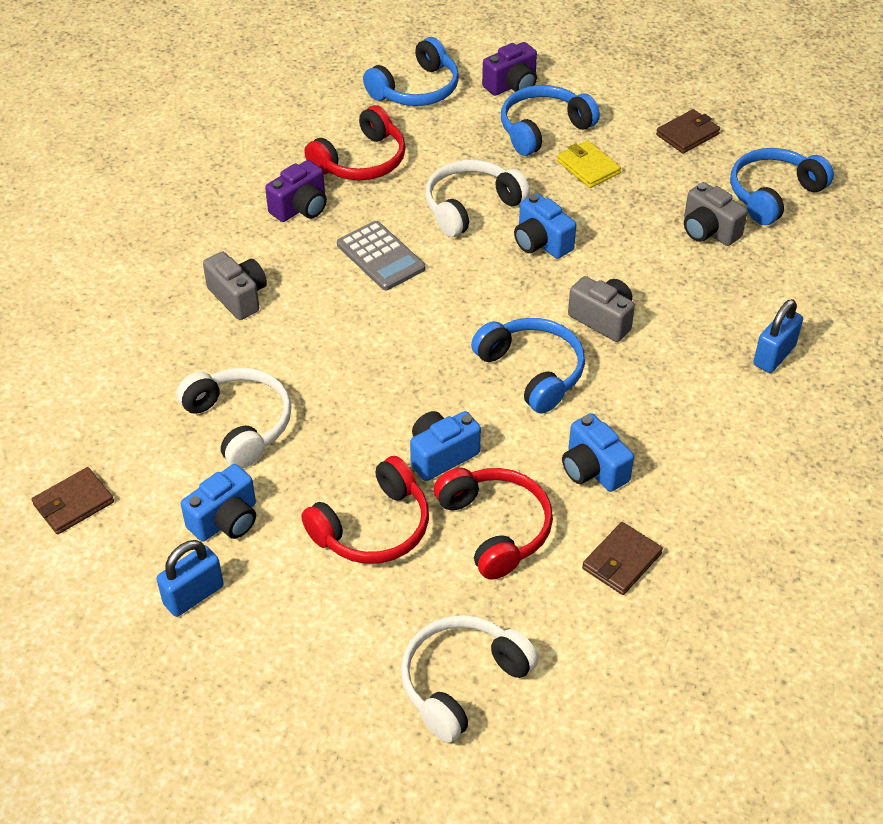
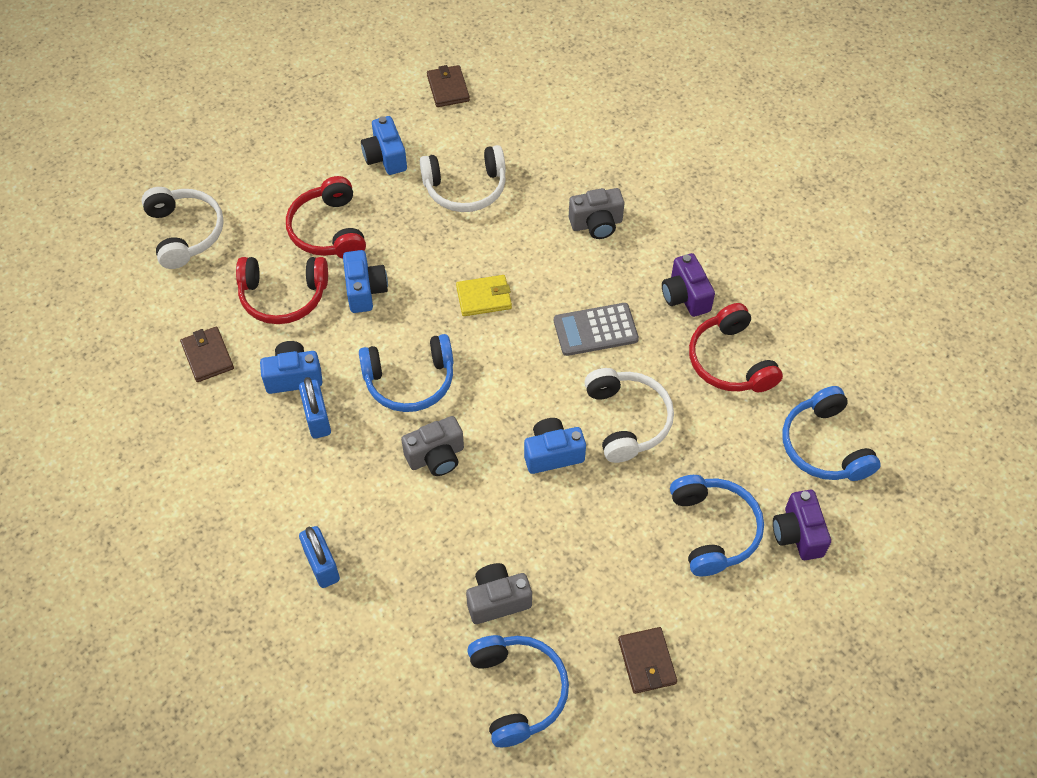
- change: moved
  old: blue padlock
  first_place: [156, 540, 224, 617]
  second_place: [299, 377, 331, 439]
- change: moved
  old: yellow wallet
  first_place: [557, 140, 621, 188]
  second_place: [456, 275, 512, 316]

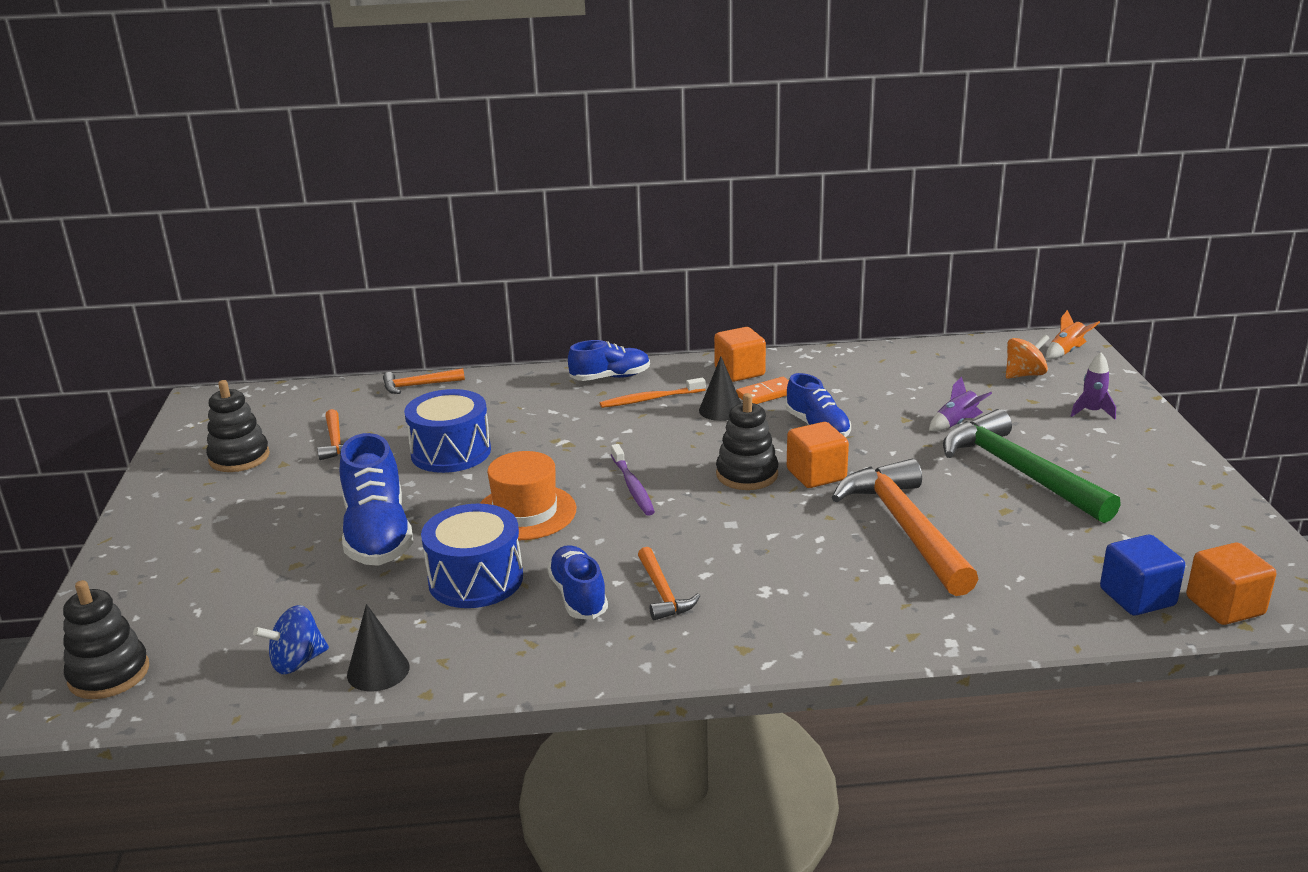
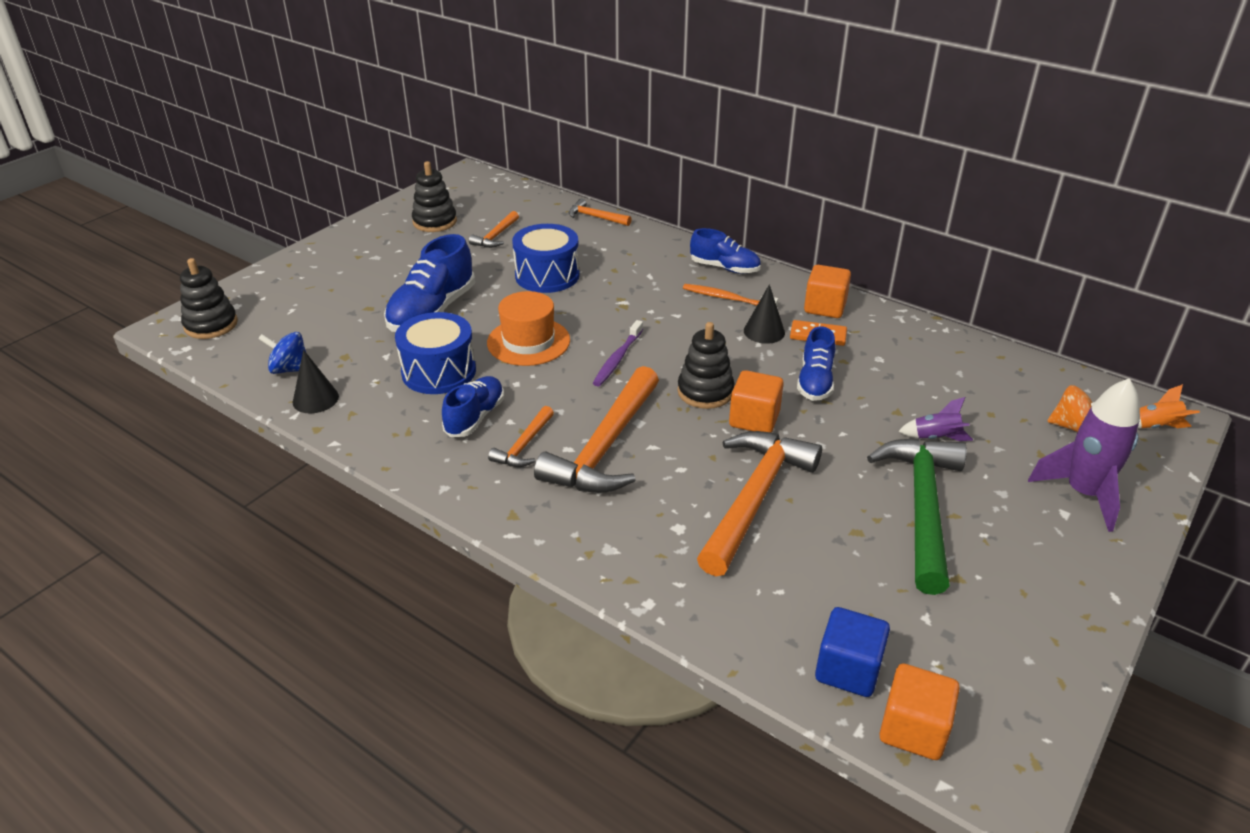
- change: added
  new: orange hammer
  second_place: [534, 366, 659, 493]
- change: resized
  old: purple rocket
  first_place: [1071, 352, 1116, 419]
  second_place: [1028, 378, 1140, 532]
  factor: 1.98

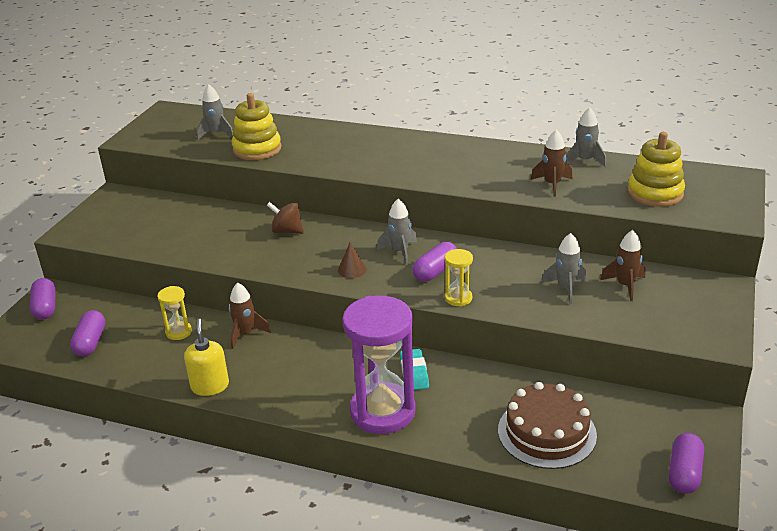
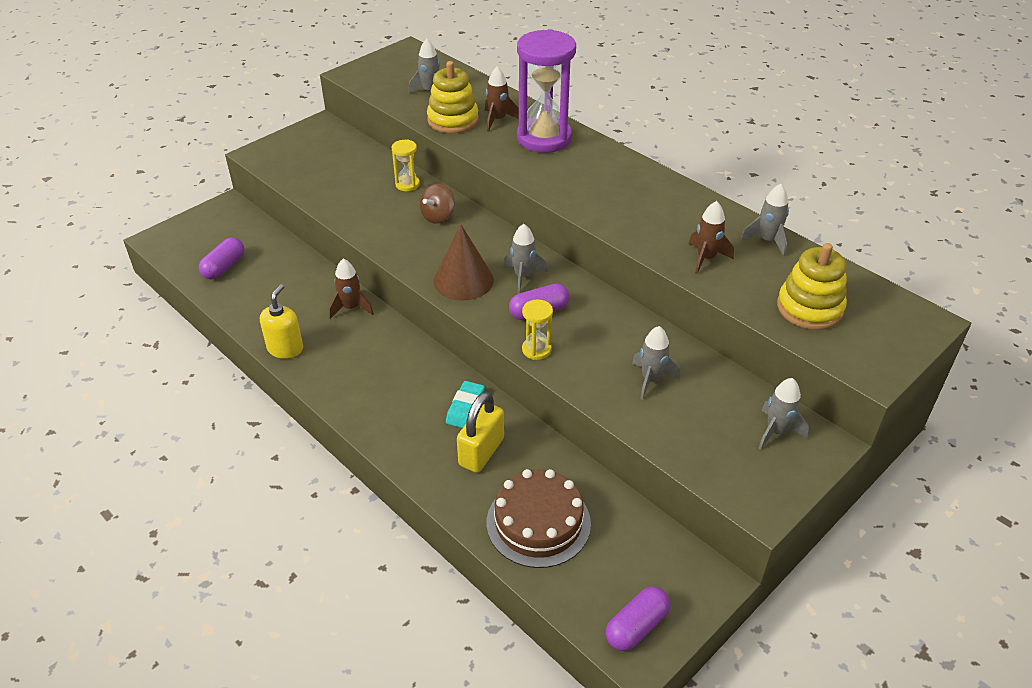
- change: removed
  old: purple capsule
  first_place: [30, 278, 56, 320]
- change: added
  new: yellow padlock
  second_place: [457, 392, 504, 473]
- change: added
  new: grey rocket
  second_place: [758, 378, 809, 450]
- change: moved
  old: yellow hourglass
  first_place: [157, 286, 192, 340]
  second_place: [392, 140, 420, 191]
- change: moved
  old: purple hourglass
  first_place: [342, 296, 416, 434]
  second_place: [517, 29, 576, 153]
- change: moved
  old: brown rocket
  first_place: [600, 230, 646, 301]
  second_place: [485, 67, 519, 131]
- change: turned
  old: brown spinning top
  first_place: [267, 202, 304, 234]
  second_place: [420, 184, 455, 224]
  degrees: -105
- change: resized
  old: brown cone
  first_place: [338, 242, 366, 278]
  second_place: [434, 224, 494, 300]
  factor: 1.99

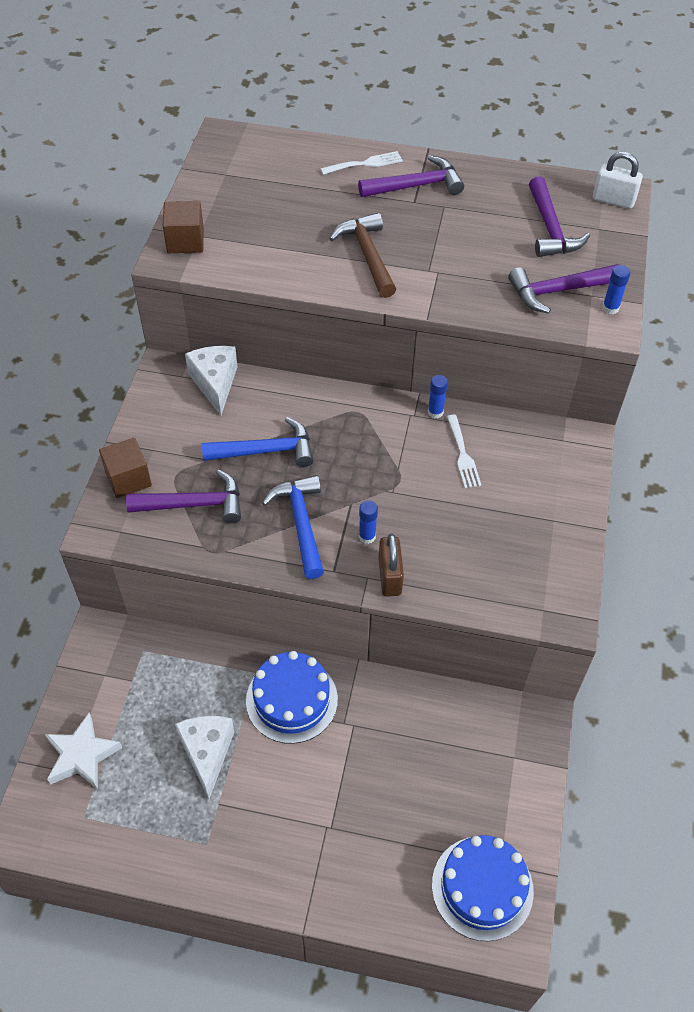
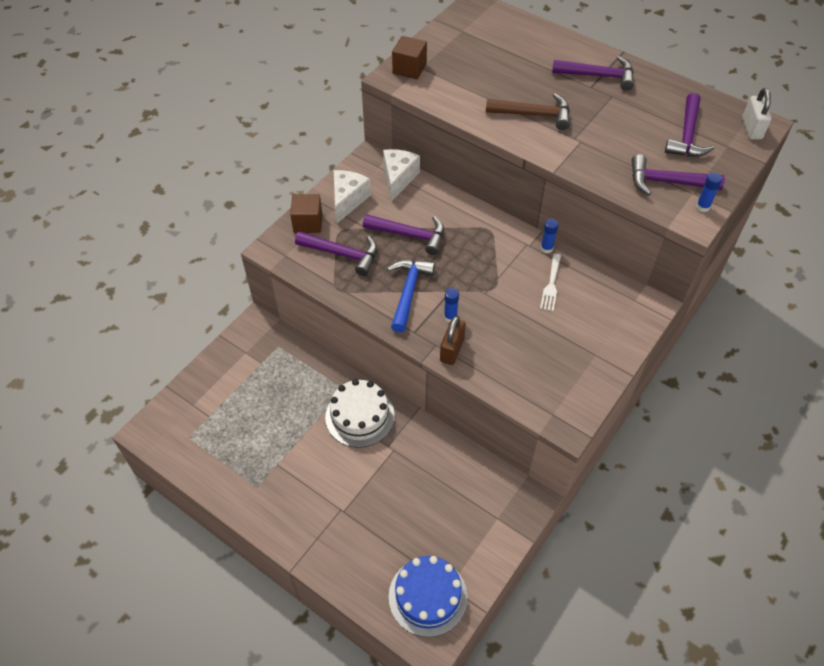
- change: removed
  old: white star
  first_place: [45, 713, 122, 790]
- change: removed
  old: white fork
  first_place: [321, 151, 403, 175]
- change: moved
  old: white cheese
  first_place: [175, 716, 234, 799]
  second_place: [334, 170, 371, 223]
- change: recoloured
  old: blue hammer
  new: purple hammer
  first_place: [202, 417, 314, 467]
  second_place: [363, 214, 444, 255]
- change: recoloured
  old: blue cake
  new: white cake
  first_place: [246, 651, 338, 744]
  second_place: [325, 379, 395, 448]
- change: turned
  old: brown hammer
  first_place: [329, 213, 396, 298]
  second_place: [486, 93, 570, 130]
  degrees: 90
- change: turned
  old: white padlock
  first_place: [593, 152, 643, 209]
  second_place: [742, 88, 772, 140]
  degrees: 45

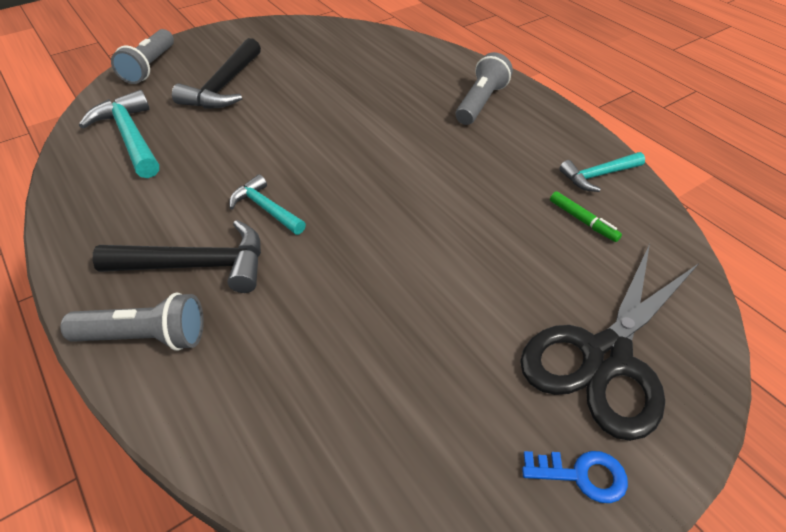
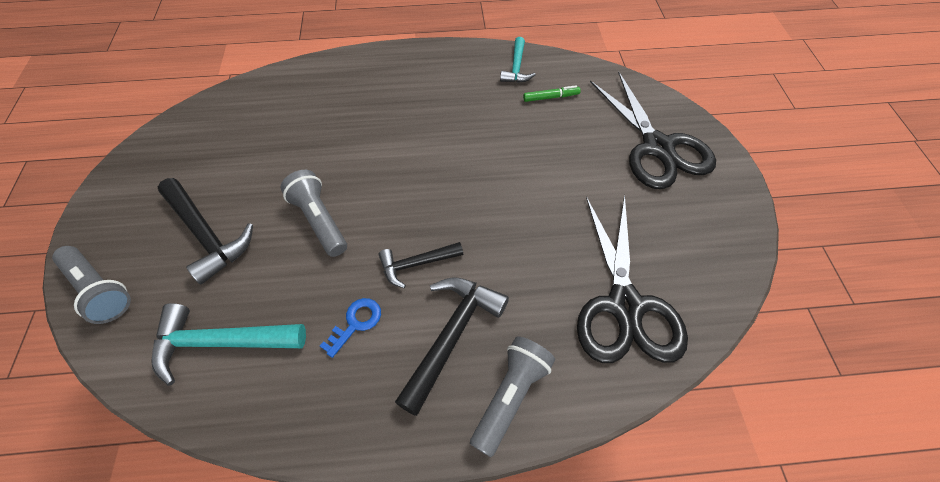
- change: added
  new: black scissors
  second_place: [577, 195, 688, 363]
- change: moved
  old: grey flashlight
  first_place: [456, 52, 513, 125]
  second_place: [281, 170, 347, 257]
- change: moved
  old: blue key
  first_place: [522, 451, 628, 503]
  second_place: [320, 298, 381, 358]
- change: recoloured
  old: turquoise hammer
  new: black hammer
  first_place: [229, 174, 306, 235]
  second_place: [379, 242, 463, 288]

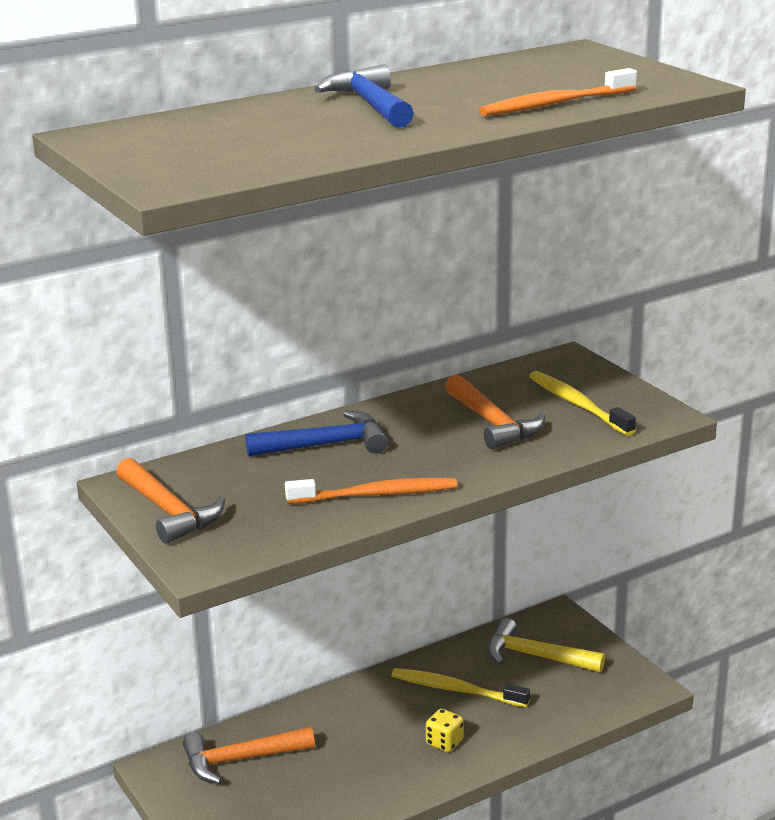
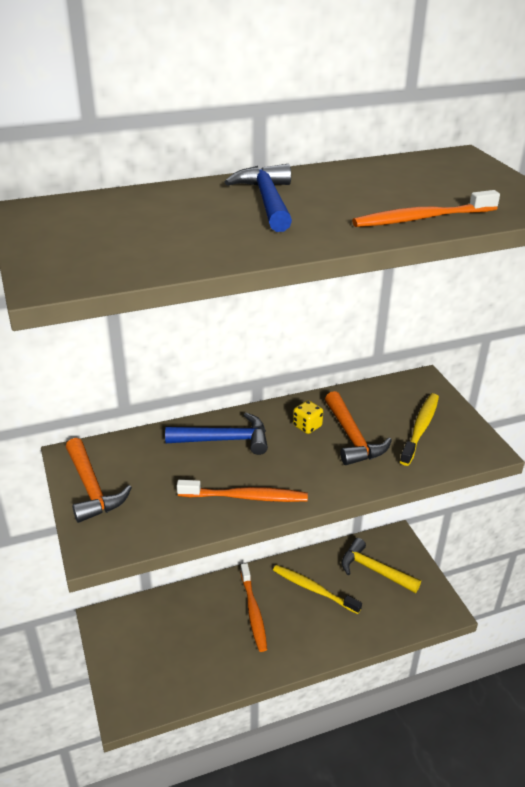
- change: removed
  old: orange hammer
  first_place: [183, 727, 315, 784]
- change: added
  new: orange toothbrush
  second_place: [240, 563, 267, 652]
- change: moved
  old: yellow dice
  first_place: [426, 709, 464, 752]
  second_place: [293, 400, 323, 434]
- change: turned
  old: yellow toothbrush
  first_place: [529, 371, 636, 436]
  second_place: [400, 393, 439, 466]
  degrees: 45

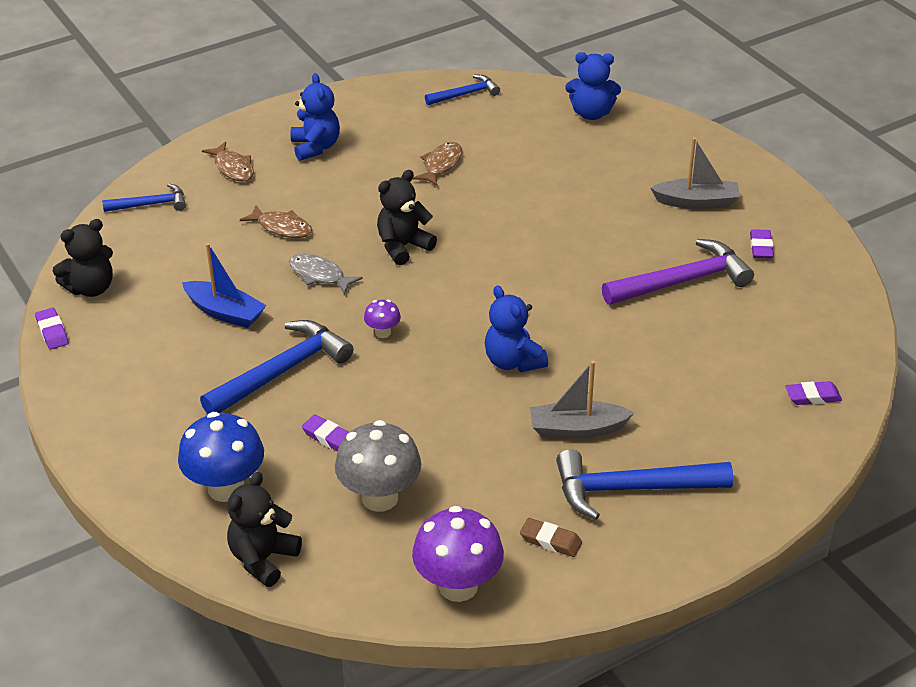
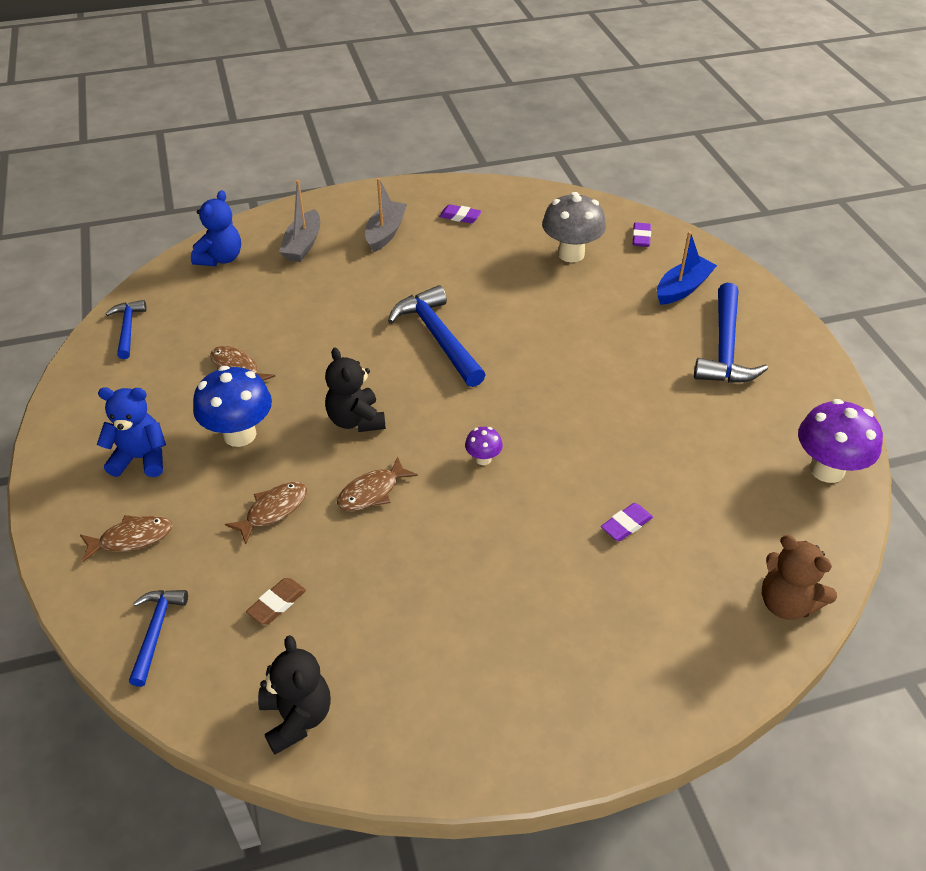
- change: removed
  old: purple eraser
  first_place: [35, 308, 69, 350]
- change: removed
  old: blue teddy bear
  first_place: [485, 285, 548, 372]
- change: removed
  old: purple hammer
  first_place: [602, 239, 754, 305]
- change: moved
  old: blue mushroom
  first_place: [178, 412, 264, 502]
  second_place: [193, 366, 272, 447]
- change: moved
  old: blue boat
  first_place: [182, 243, 266, 328]
  second_place: [657, 231, 717, 305]
- change: moved
  old: blue hammer
  first_place: [200, 320, 353, 414]
  second_place: [388, 285, 485, 387]
- change: moved
  old: grey mushroom
  first_place: [335, 420, 421, 512]
  second_place: [542, 192, 606, 262]
- change: moved
  old: brown eraser
  first_place: [520, 518, 582, 557]
  second_place: [246, 578, 306, 624]
- change: moved
  old: grey boat
  first_place: [530, 361, 634, 438]
  second_place: [279, 180, 320, 262]
- change: recoloured
  old: black teddy bear
  new: brown teddy bear
  first_place: [227, 472, 302, 587]
  second_place: [762, 535, 837, 620]
- change: recoloured
  old: grey fish
  new: brown fish
  first_place: [289, 254, 363, 295]
  second_place: [337, 456, 418, 511]

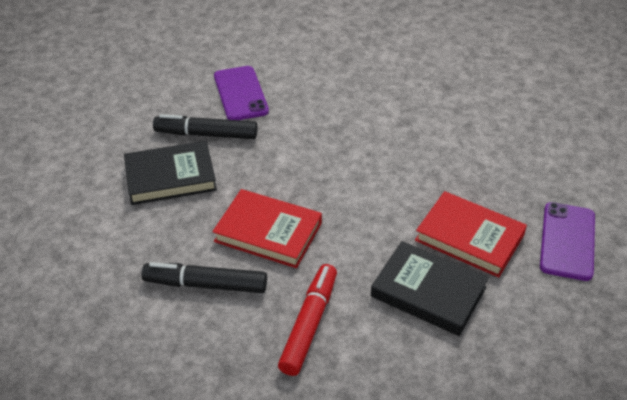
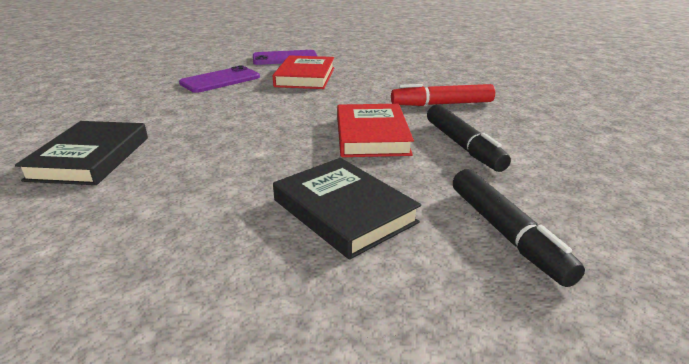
- change: moved
  old: black marker
  first_place: [153, 114, 257, 139]
  second_place: [453, 169, 585, 287]
- change: moved
  old: purple phone
  first_place: [214, 66, 269, 120]
  second_place: [179, 65, 260, 93]
- change: moved
  old: black book
  first_place: [371, 241, 489, 336]
  second_place: [15, 121, 148, 185]

